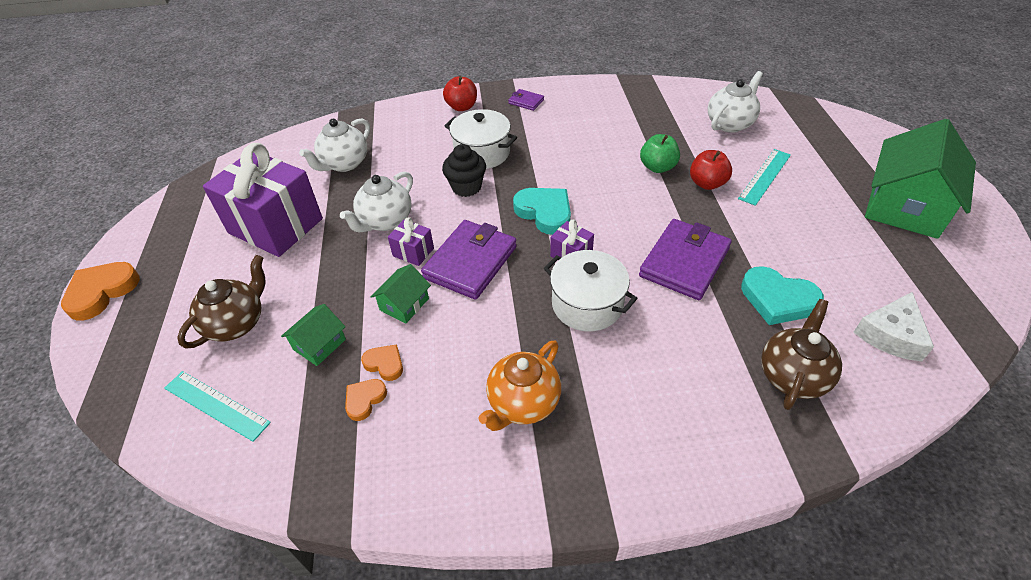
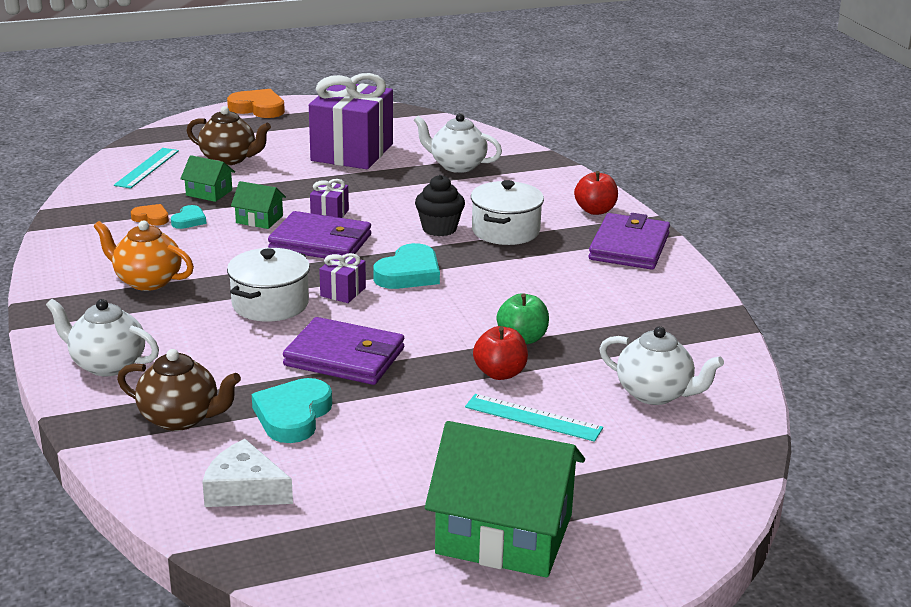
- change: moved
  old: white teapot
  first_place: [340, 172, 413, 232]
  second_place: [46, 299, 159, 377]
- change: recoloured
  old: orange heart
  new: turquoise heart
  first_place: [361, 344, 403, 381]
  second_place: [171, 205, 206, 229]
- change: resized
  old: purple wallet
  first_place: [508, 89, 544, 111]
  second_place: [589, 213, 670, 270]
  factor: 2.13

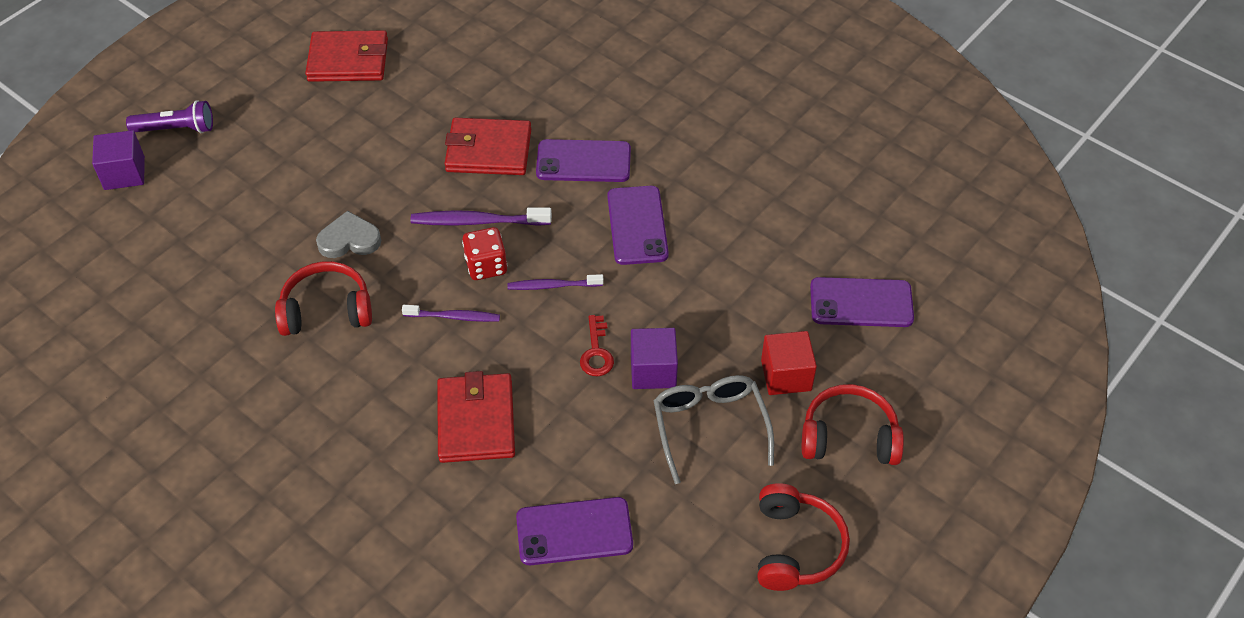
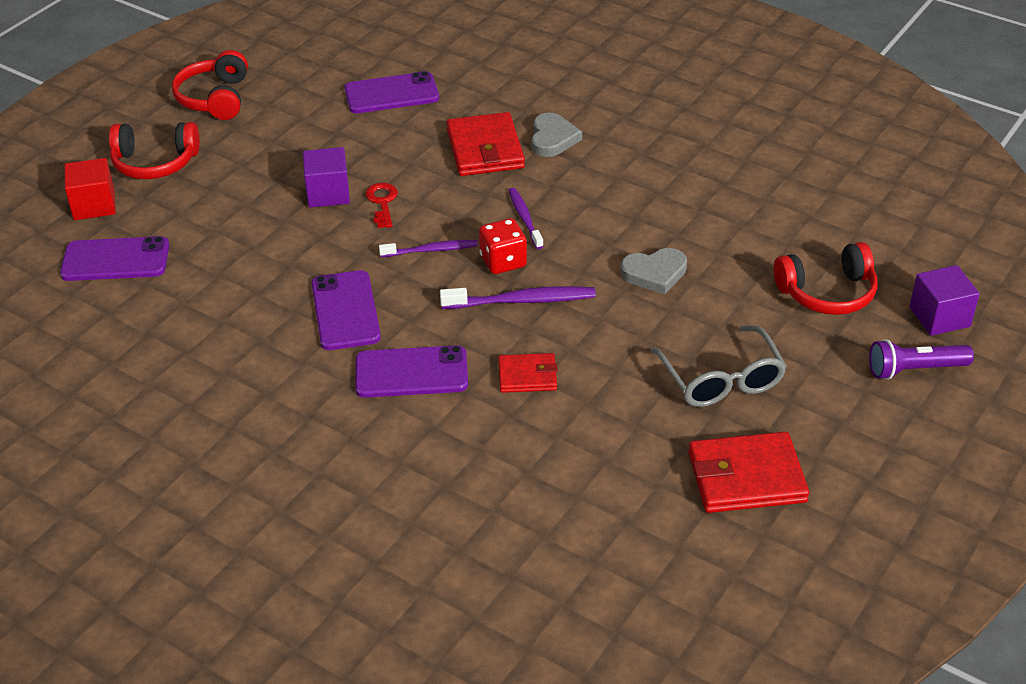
- change: added
  new: grey heart
  second_place: [531, 113, 582, 157]
- change: moved
  old: red headphones
  first_place: [275, 261, 372, 336]
  second_place: [774, 242, 878, 315]
- change: moved
  old: grey glasses
  first_place: [654, 375, 774, 484]
  second_place: [651, 325, 787, 407]
- change: moved
  old: red cube
  first_place: [761, 331, 817, 395]
  second_place: [64, 158, 116, 220]
- change: turned
  old: purple toothbrush
  first_place: [402, 305, 500, 322]
  second_place: [508, 188, 544, 249]
  degrees: 75
- change: resized
  old: red wallet
  first_place: [444, 118, 531, 175]
  second_place: [498, 353, 558, 393]
  factor: 0.59

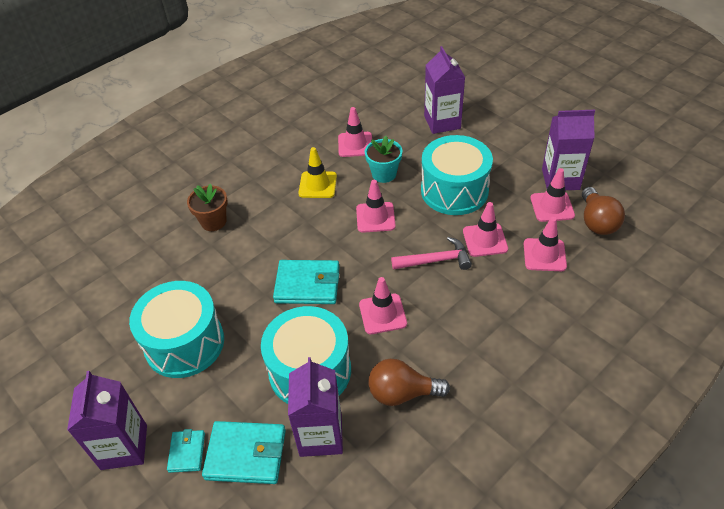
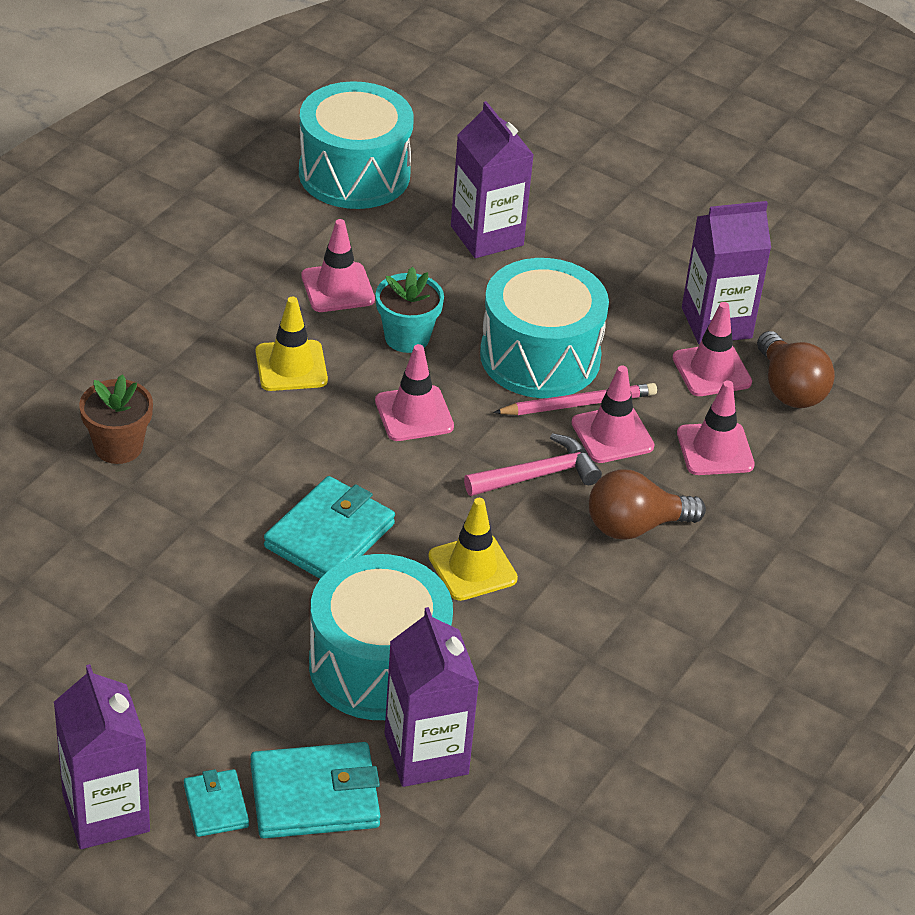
- change: added
  new: pink pencil
  second_place: [493, 383, 657, 415]
- change: moved
  old: turquoise drum
  first_place: [129, 281, 224, 378]
  second_place: [299, 81, 414, 209]
- change: moved
  old: brown light bulb
  first_place: [368, 359, 450, 406]
  second_place: [589, 470, 706, 540]
- change: recoloured
  old: pink traffic cone
  new: yellow traffic cone
  first_place: [359, 277, 407, 334]
  second_place: [428, 498, 518, 601]
- change: turned
  old: turquoise wallet
  first_place: [273, 260, 339, 304]
  second_place: [264, 476, 395, 579]
  degrees: -45

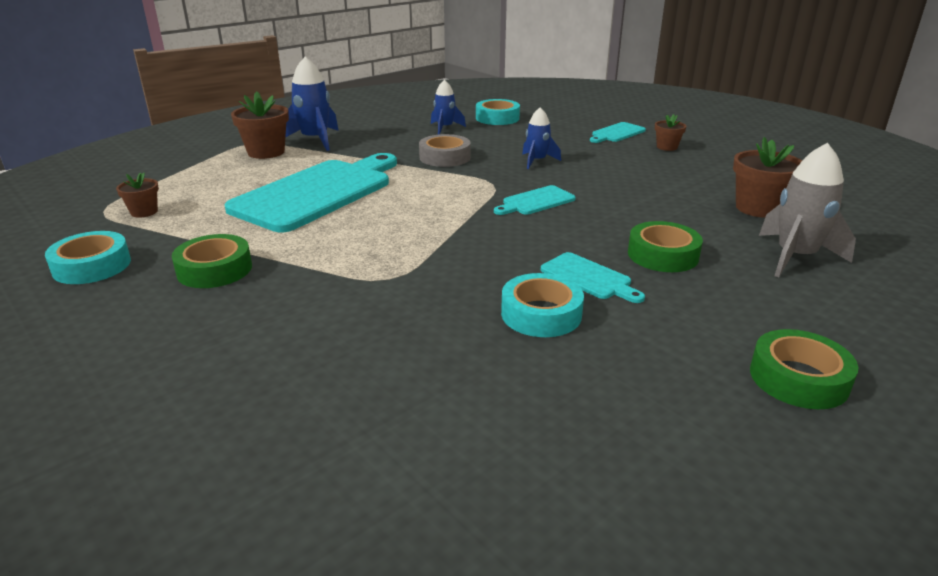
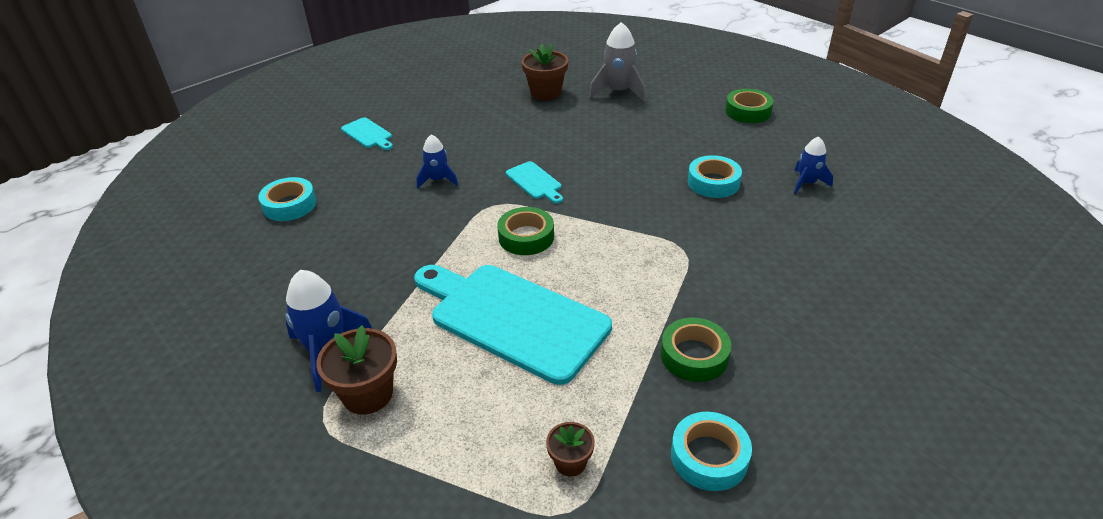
- change: removed
  old: grey tape
  first_place: [419, 134, 471, 167]
- change: removed
  old: turquoise cutting board
  first_place: [541, 252, 645, 303]
- change: removed
  old: brown flower pot
  first_place: [655, 114, 686, 151]
- change: moved
  old: blue rocket
  first_place: [431, 80, 466, 135]
  second_place: [794, 136, 833, 194]
- change: moved
  old: green tape
  first_place: [628, 221, 703, 272]
  second_place: [497, 207, 554, 255]

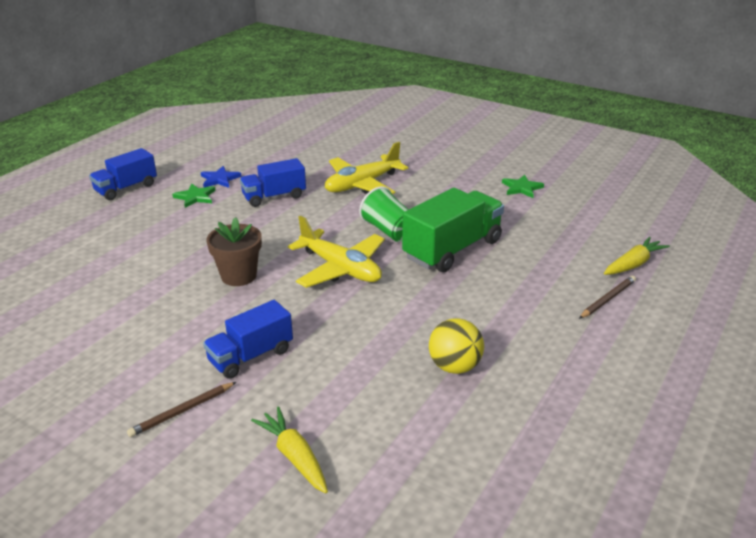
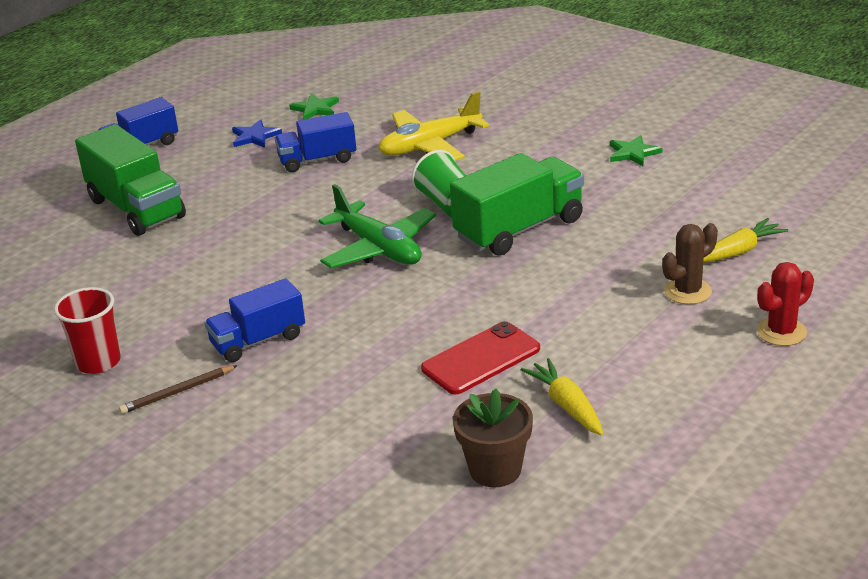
- change: added
  new: red cup
  second_place: [54, 287, 121, 374]
- change: added
  new: green truck
  second_place: [75, 124, 186, 236]
- change: added
  new: red cactus
  second_place: [757, 262, 814, 346]
- change: moved
  old: green star
  first_place: [172, 184, 216, 208]
  second_place: [289, 93, 339, 120]
- change: moved
  old: brown flower pot
  first_place: [206, 217, 262, 286]
  second_place: [453, 389, 533, 487]
- change: moved
  old: yellow carrot
  first_place: [251, 407, 328, 494]
  second_place: [521, 358, 603, 436]
- change: replaced
  old: yellow ball
  new: red phone
  first_place: [429, 318, 484, 374]
  second_place: [421, 321, 540, 394]
- change: replaced
  old: brown pencil
  new: brown cactus
  first_place: [579, 276, 636, 319]
  second_place: [662, 223, 718, 304]
- change: recoloured
  old: yellow plane
  new: green plane
  first_place: [288, 216, 385, 288]
  second_place: [318, 184, 436, 268]

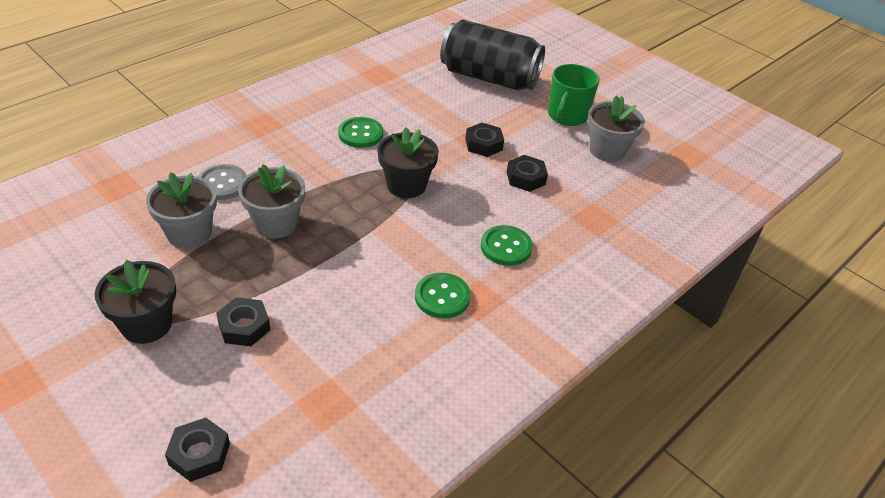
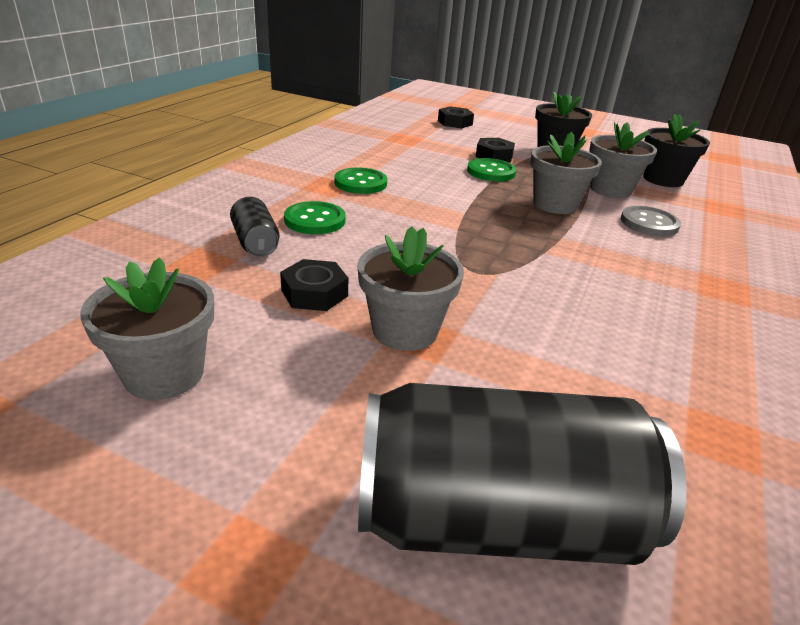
- change: removed
  old: green mug
  first_place: [548, 64, 600, 126]
- change: added
  new: black can
  second_place: [230, 197, 280, 257]
- change: moved
  old: green button
  first_place: [338, 117, 383, 148]
  second_place: [467, 158, 516, 182]
- change: moved
  old: black flower pot
  first_place: [377, 127, 439, 198]
  second_place: [643, 114, 710, 187]
- change: replaced
  old: black nut
  new: grey flower pot
  first_place: [465, 123, 504, 157]
  second_place: [357, 226, 464, 351]

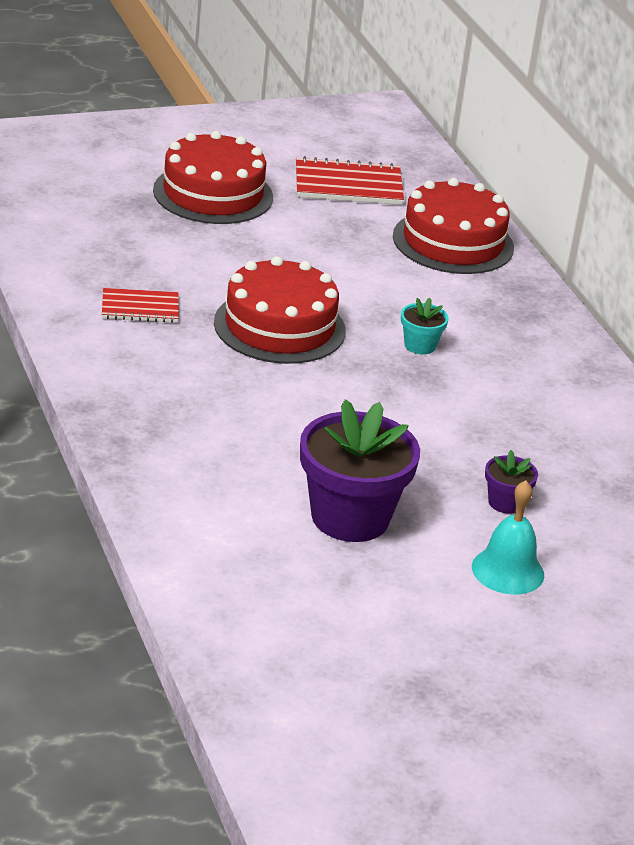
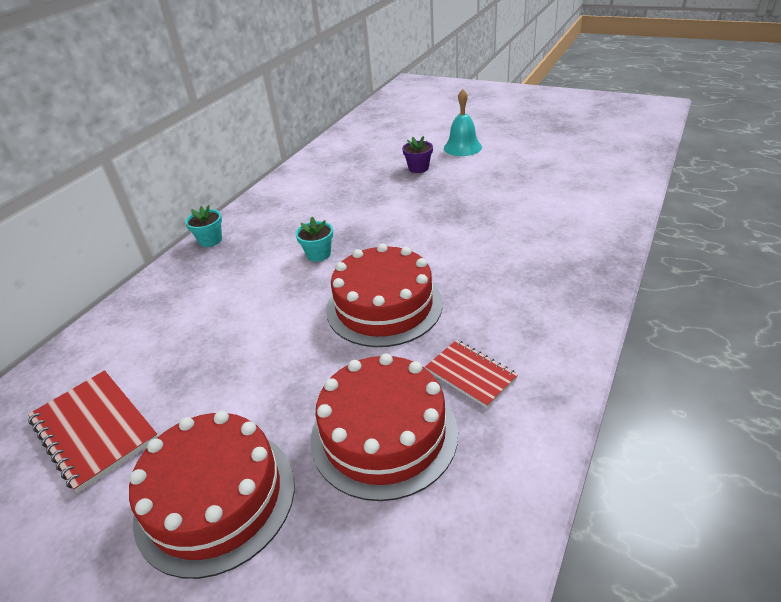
- change: removed
  old: purple flower pot
  first_place: [300, 399, 420, 542]
- change: added
  new: turquoise flower pot
  second_place: [185, 205, 222, 247]
- change: moved
  old: red cake
  first_place: [393, 178, 514, 274]
  second_place: [311, 353, 458, 501]

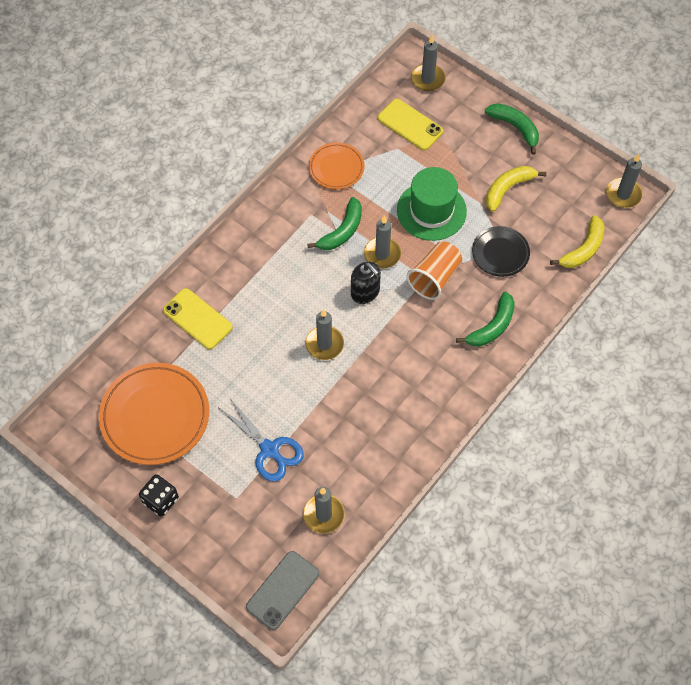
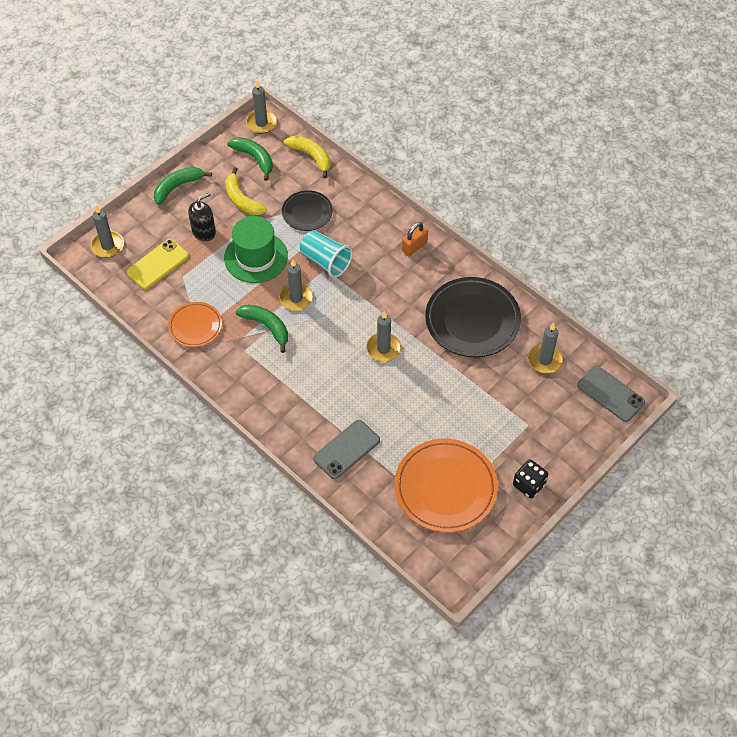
- change: removed
  old: blue scissors
  first_place: [219, 399, 304, 482]
- change: added
  new: orange padlock
  second_place: [402, 222, 428, 256]
- change: added
  new: black plate
  second_place: [425, 277, 521, 357]
- change: moved
  old: black soap dispenser
  first_place: [351, 262, 381, 304]
  second_place: [188, 193, 216, 241]
- change: moved
  old: green banana
  first_place: [456, 292, 515, 347]
  second_place: [227, 137, 273, 181]
- change: recoloured
  old: yellow phone
  new: grey phone
  first_place: [163, 288, 233, 349]
  second_place: [313, 420, 380, 479]
- change: recoloured
  old: orange cup
  new: turquoise cup
  first_place: [407, 241, 462, 300]
  second_place: [300, 230, 353, 278]

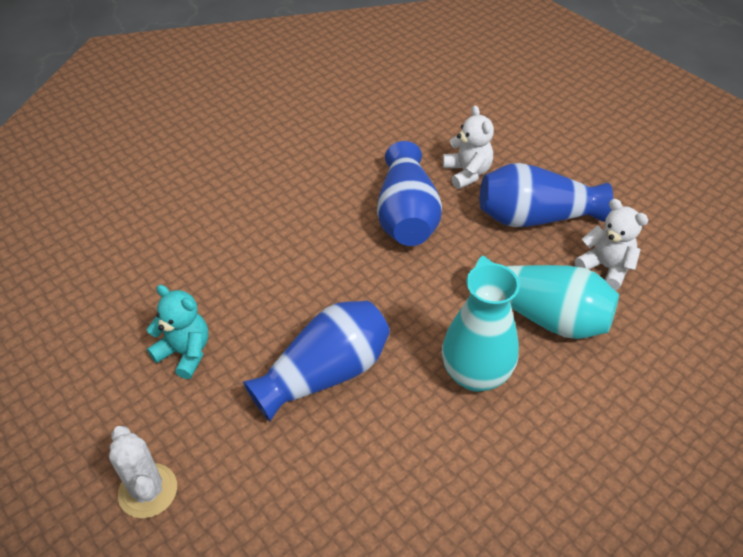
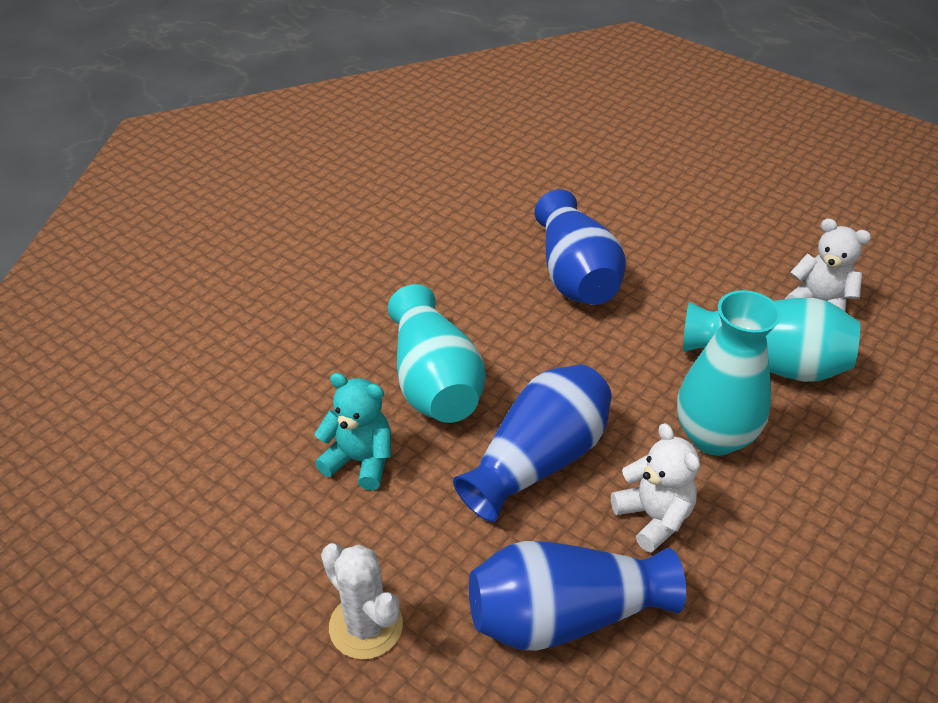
- change: added
  new: turquoise vase
  second_place: [388, 284, 486, 423]
- change: moved
  old: white teddy bear
  first_place: [443, 105, 494, 189]
  second_place: [611, 423, 700, 553]
- change: moved
  old: blue vase
  first_place: [480, 163, 613, 227]
  second_place: [469, 541, 686, 651]

